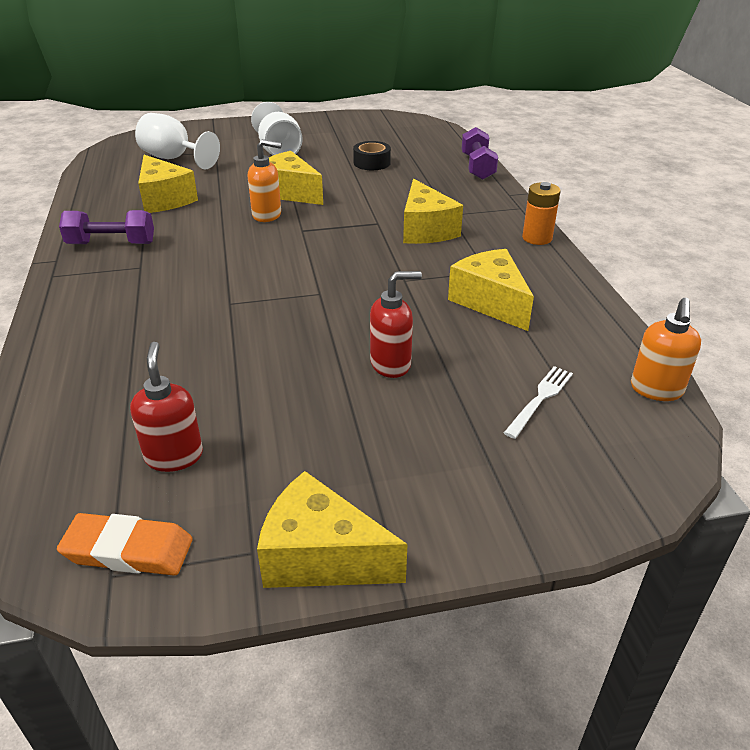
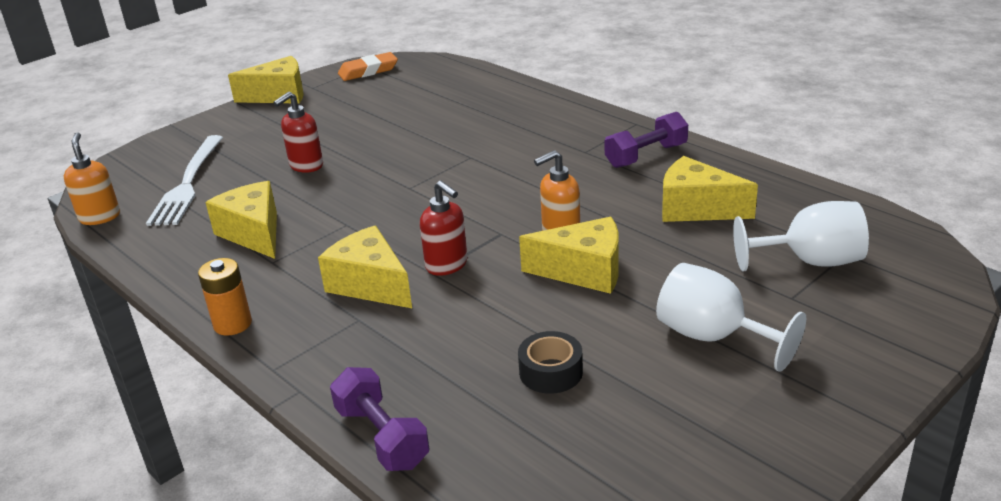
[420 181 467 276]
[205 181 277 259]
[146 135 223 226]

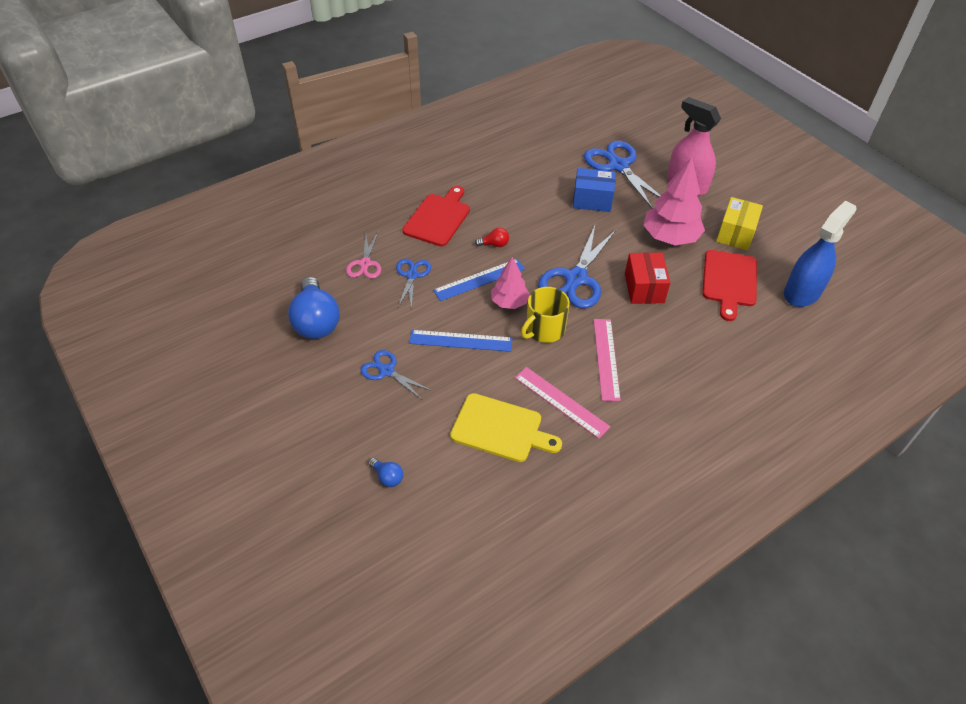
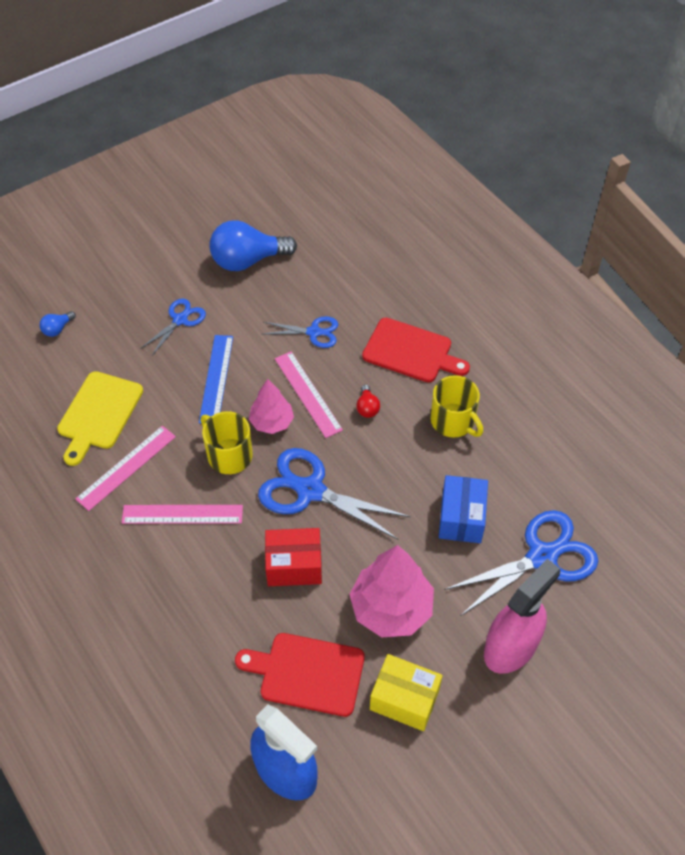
[346 233 381 279] (first image)
[275 352 343 438]
[431 375 483 437]

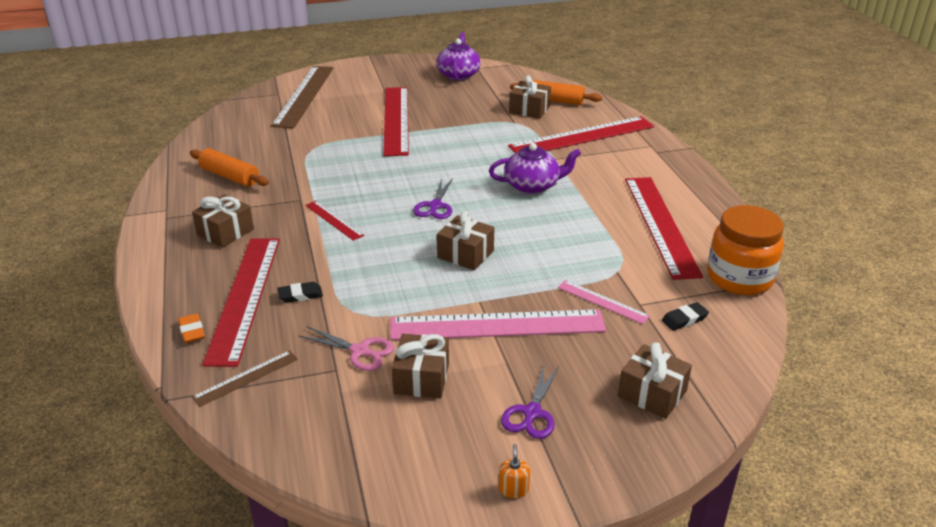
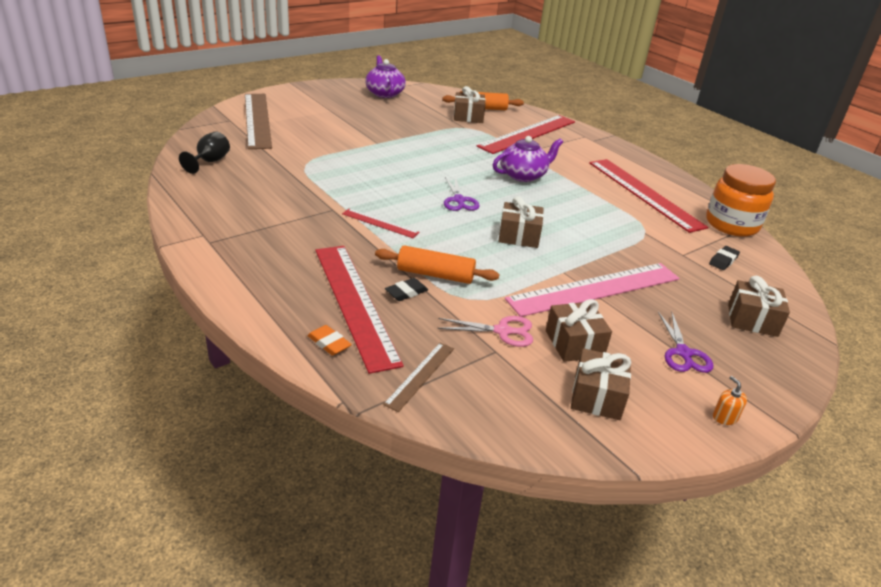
[375 245 499 284]
[571 348 631 420]
[383 87 409 156] (first image)
[558 280 650 324] (first image)
[179 131 230 174]

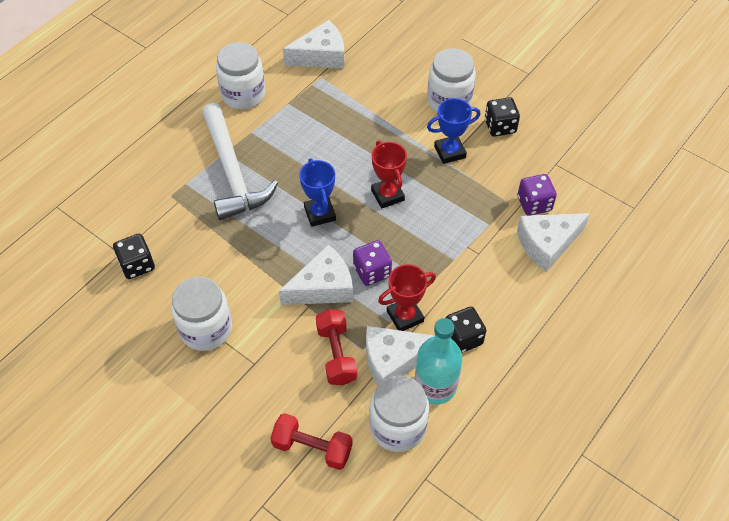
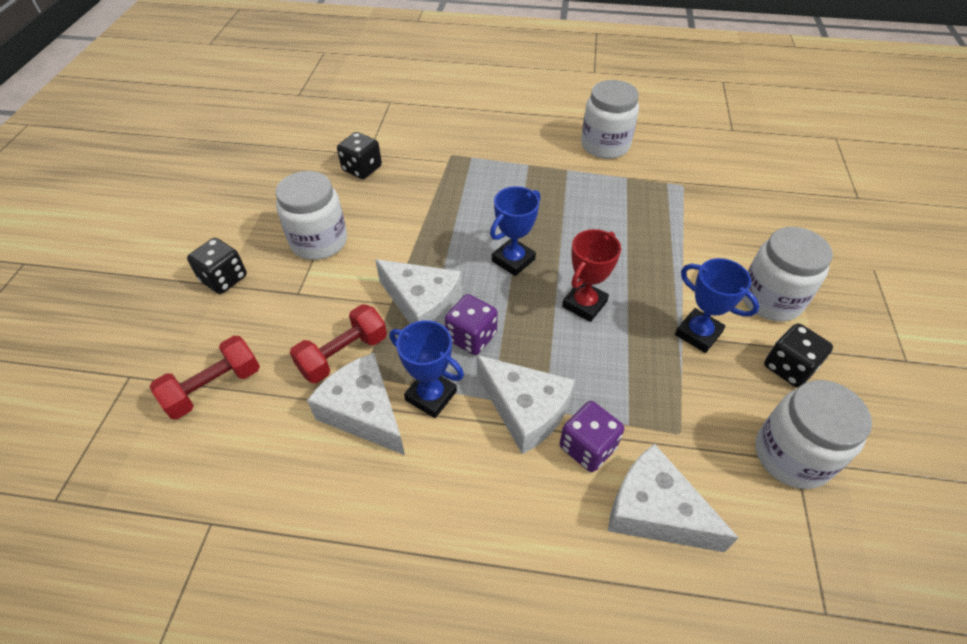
[202 103 278 220] (first image)
[150 336 260 419]
[477 355 575 454]
[755 380 872 489]
[390 320 464 418]
[415 318 463 404] (first image)
[187 238 247 294]
[560 401 624 472]

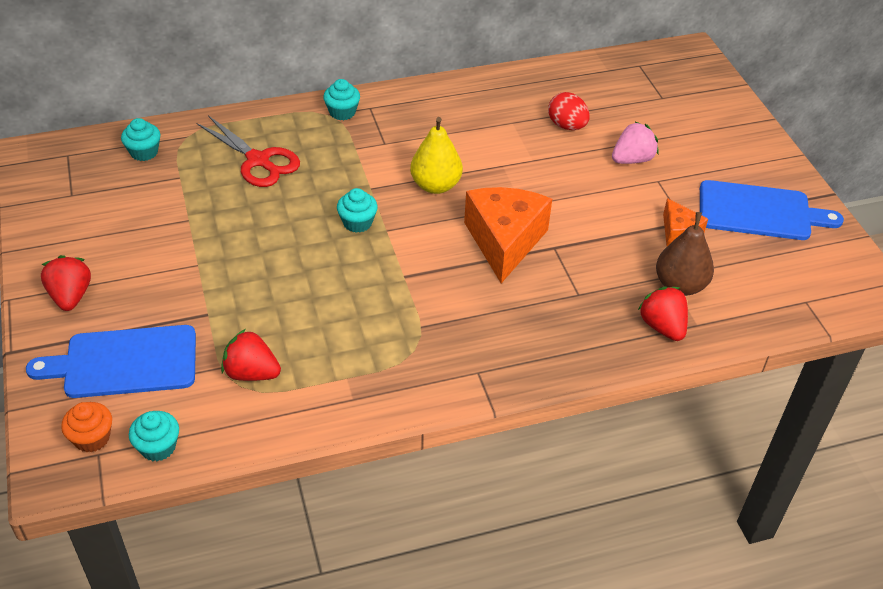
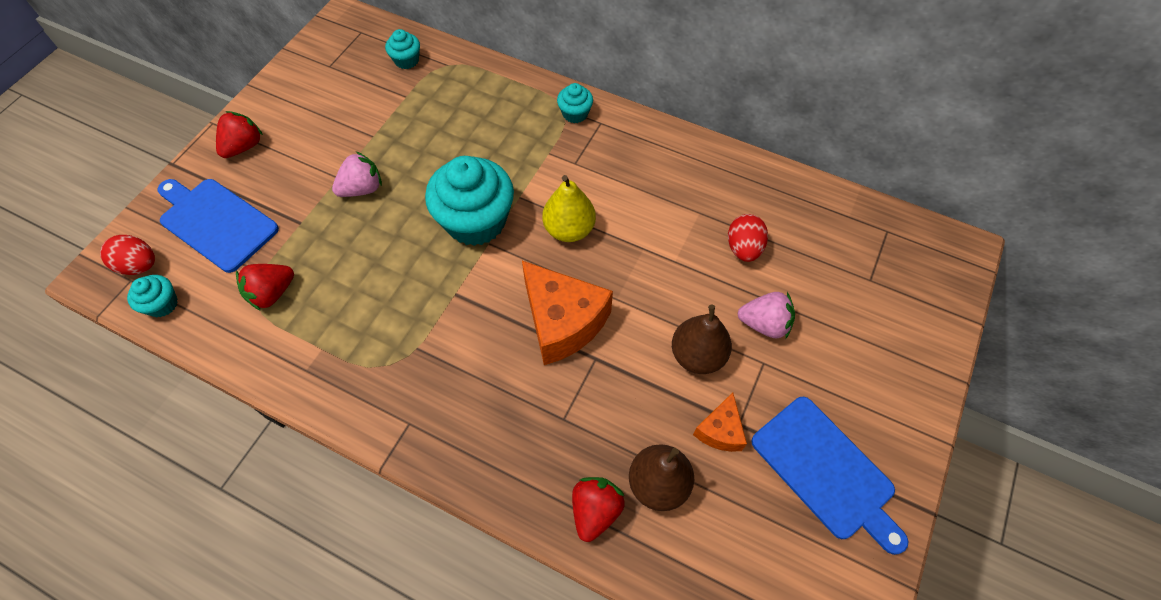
[100 235 155 275]
[196 115 300 187] (first image)
[236 264 294 311]
[425 156 514 246]
[522 261 613 365]
[332 151 382 197]
[672 305 732 374]

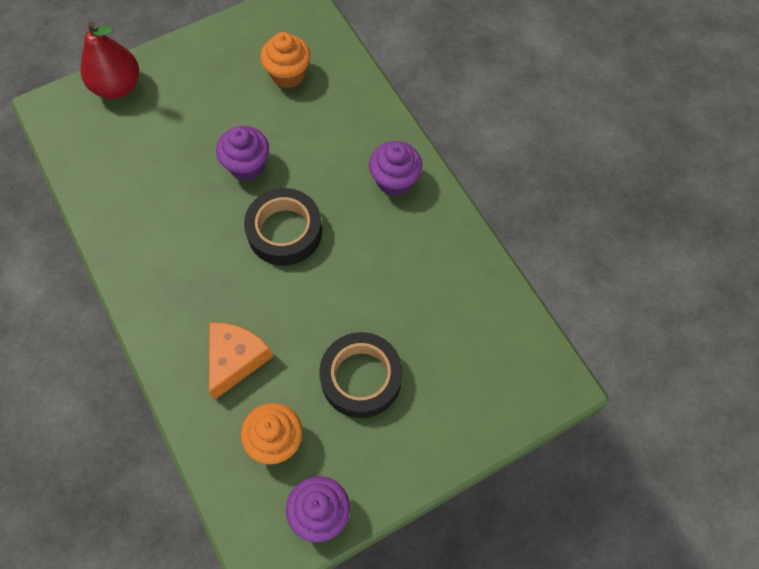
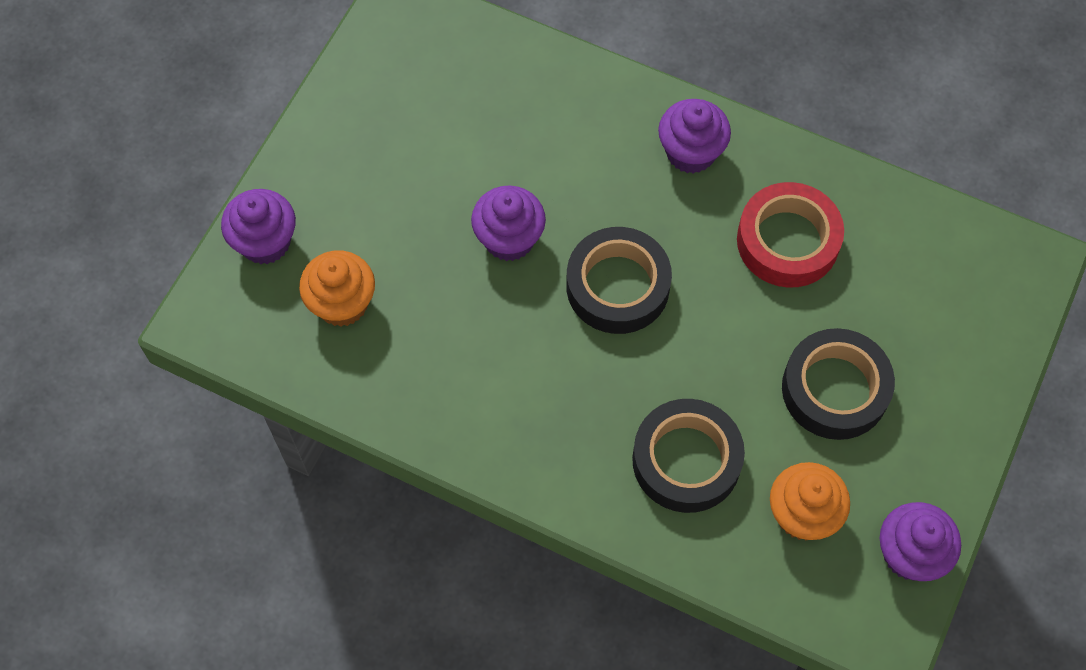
[221 189 296 264]
[632 399 745 513]
[299 250 375 327]
[737 182 844 288]

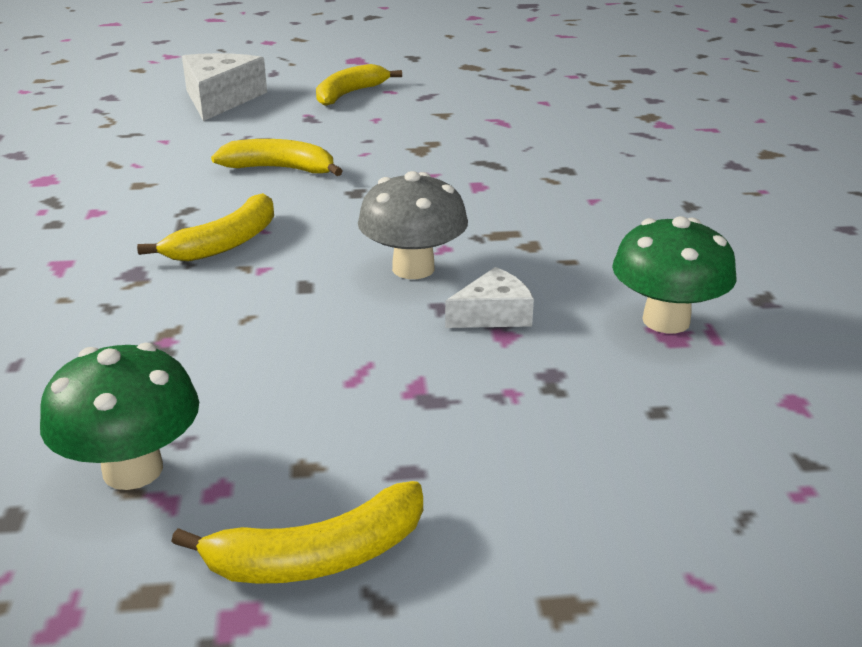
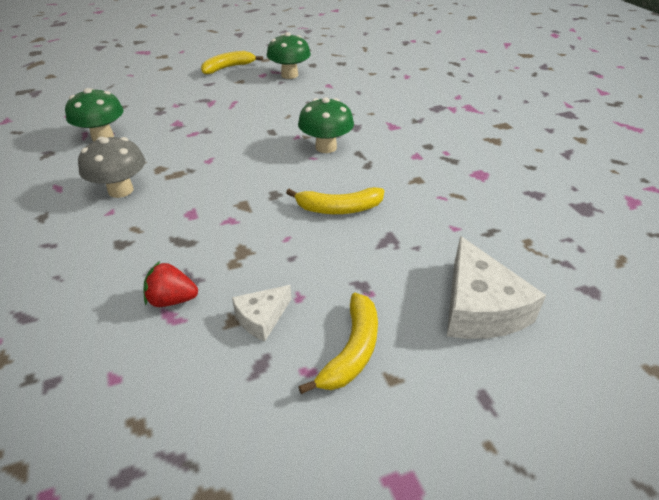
[298 97 354 153]
[78 137 145 198]
[232 285 291 341]
[144 261 198 307]

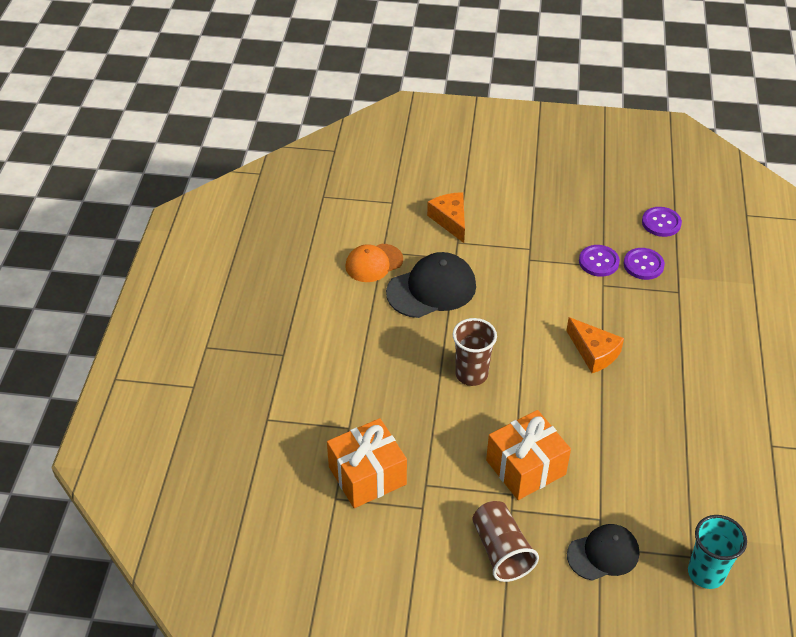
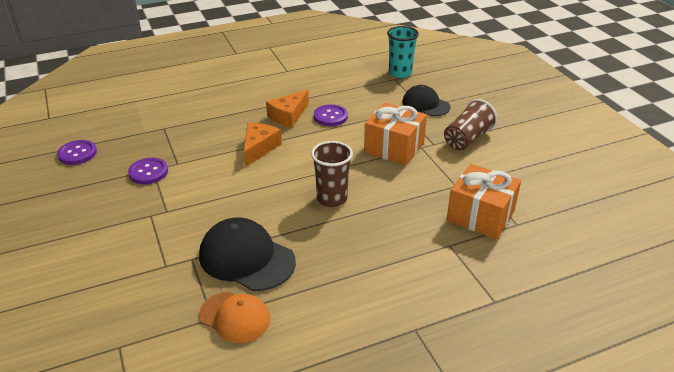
[266 89 309 128]
[314 104 348 126]

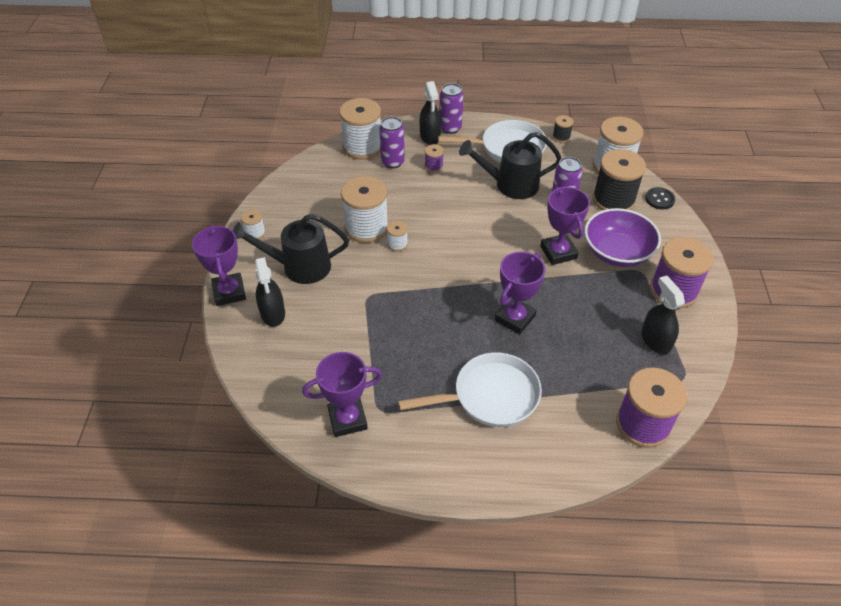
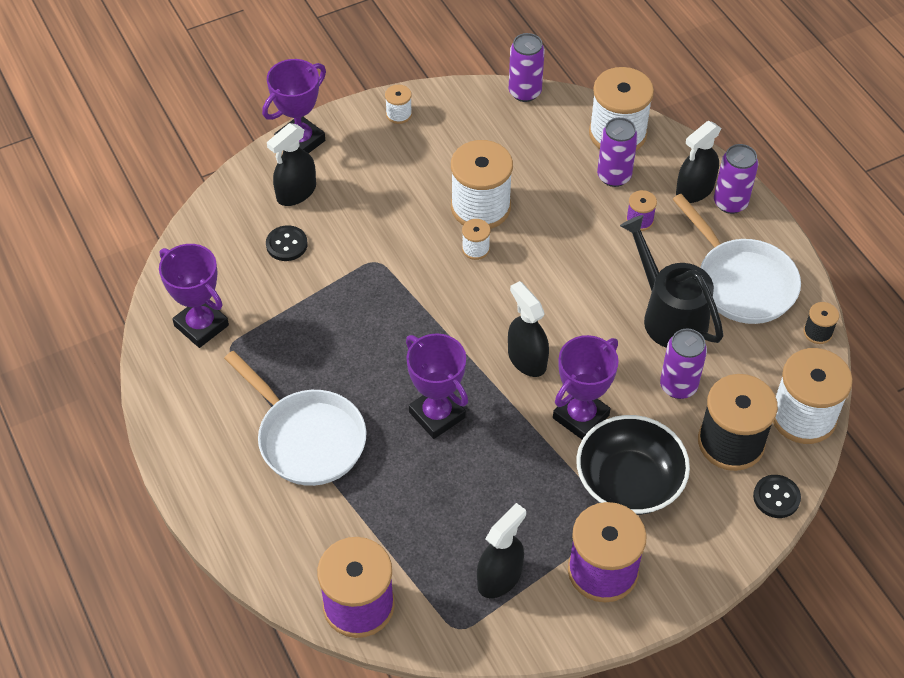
[232 214 349 284] (first image)
[406 333 468 439]
[576 415 690 515]
[266 225 308 261]
[508 281 549 377]
[509 33 545 102]

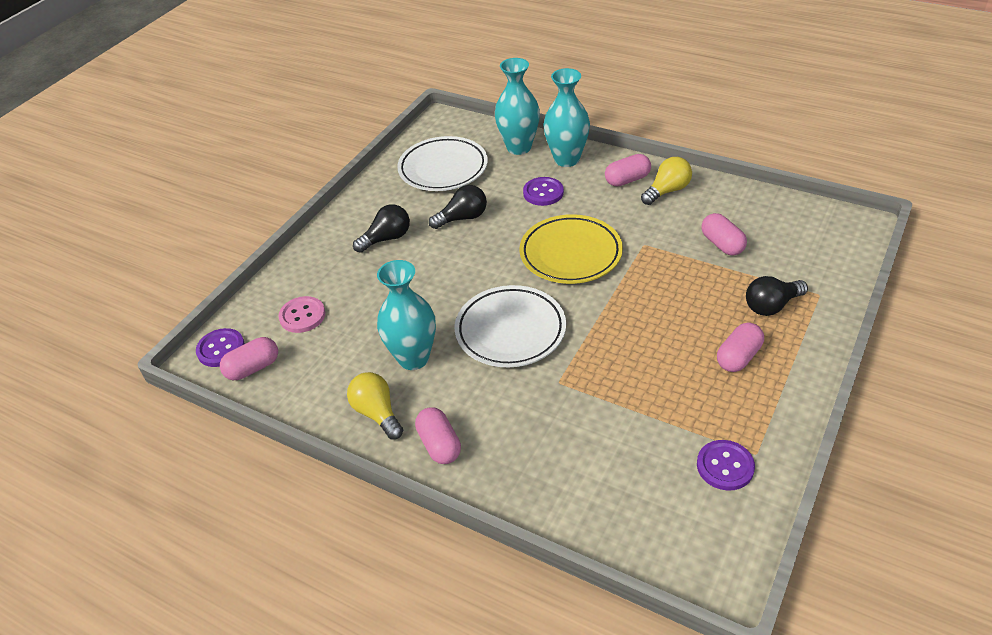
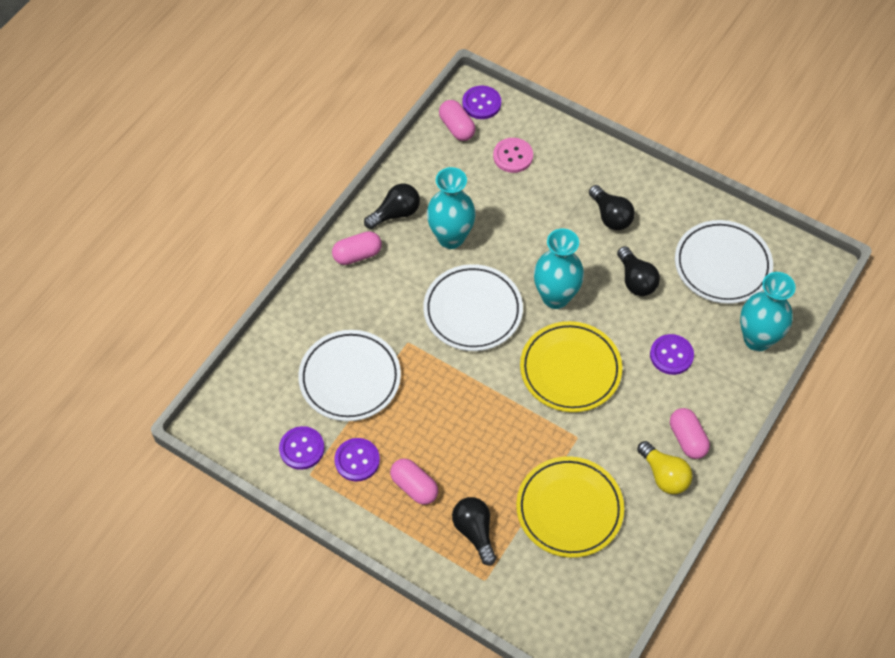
[364 184 420 229]
[534 228 584 309]
[516 456 624 558]
[298 330 401 421]
[334 438 380 482]

